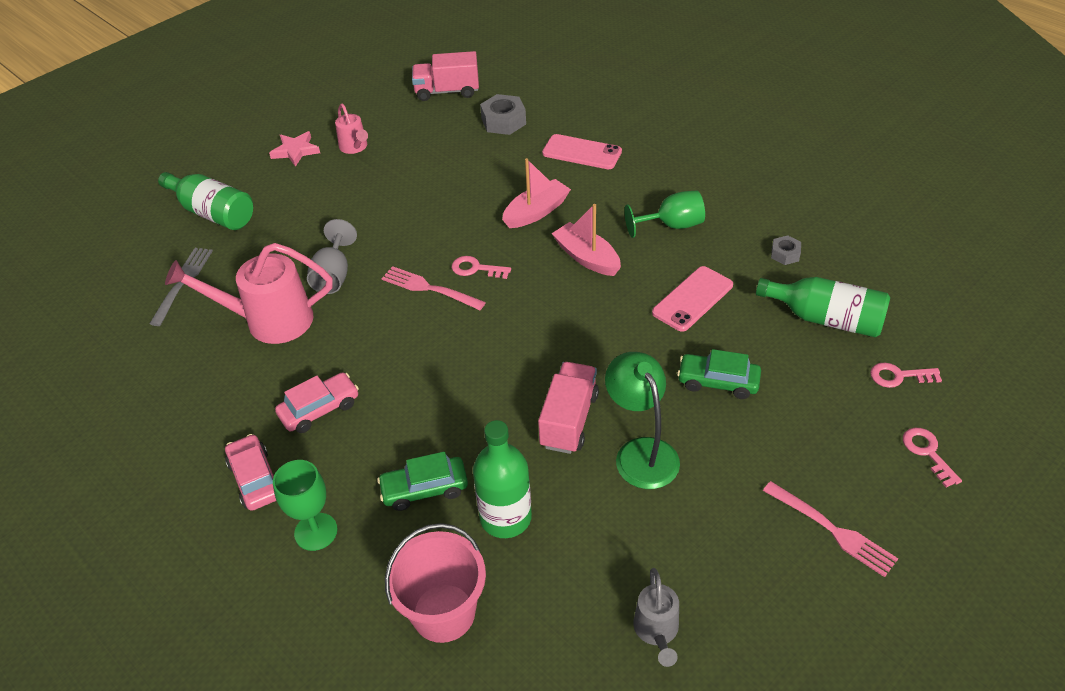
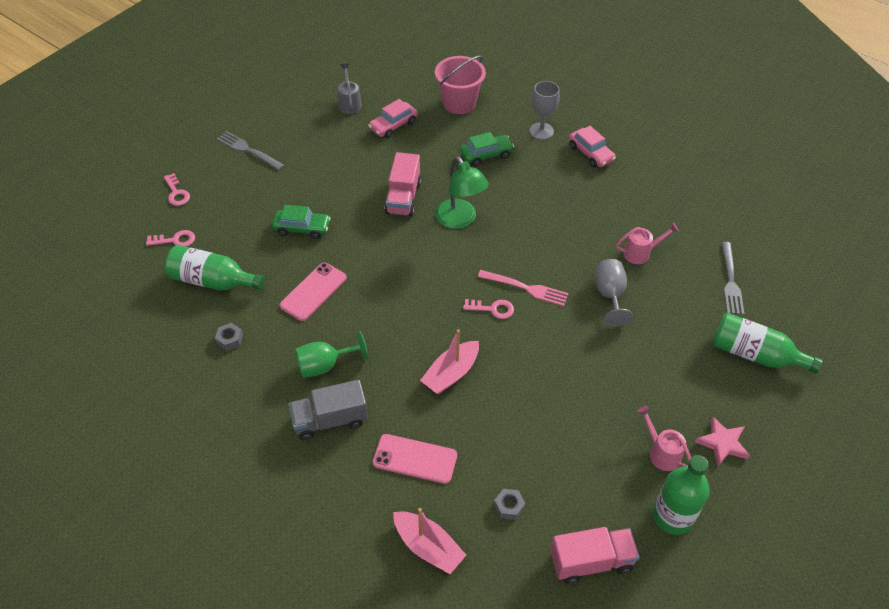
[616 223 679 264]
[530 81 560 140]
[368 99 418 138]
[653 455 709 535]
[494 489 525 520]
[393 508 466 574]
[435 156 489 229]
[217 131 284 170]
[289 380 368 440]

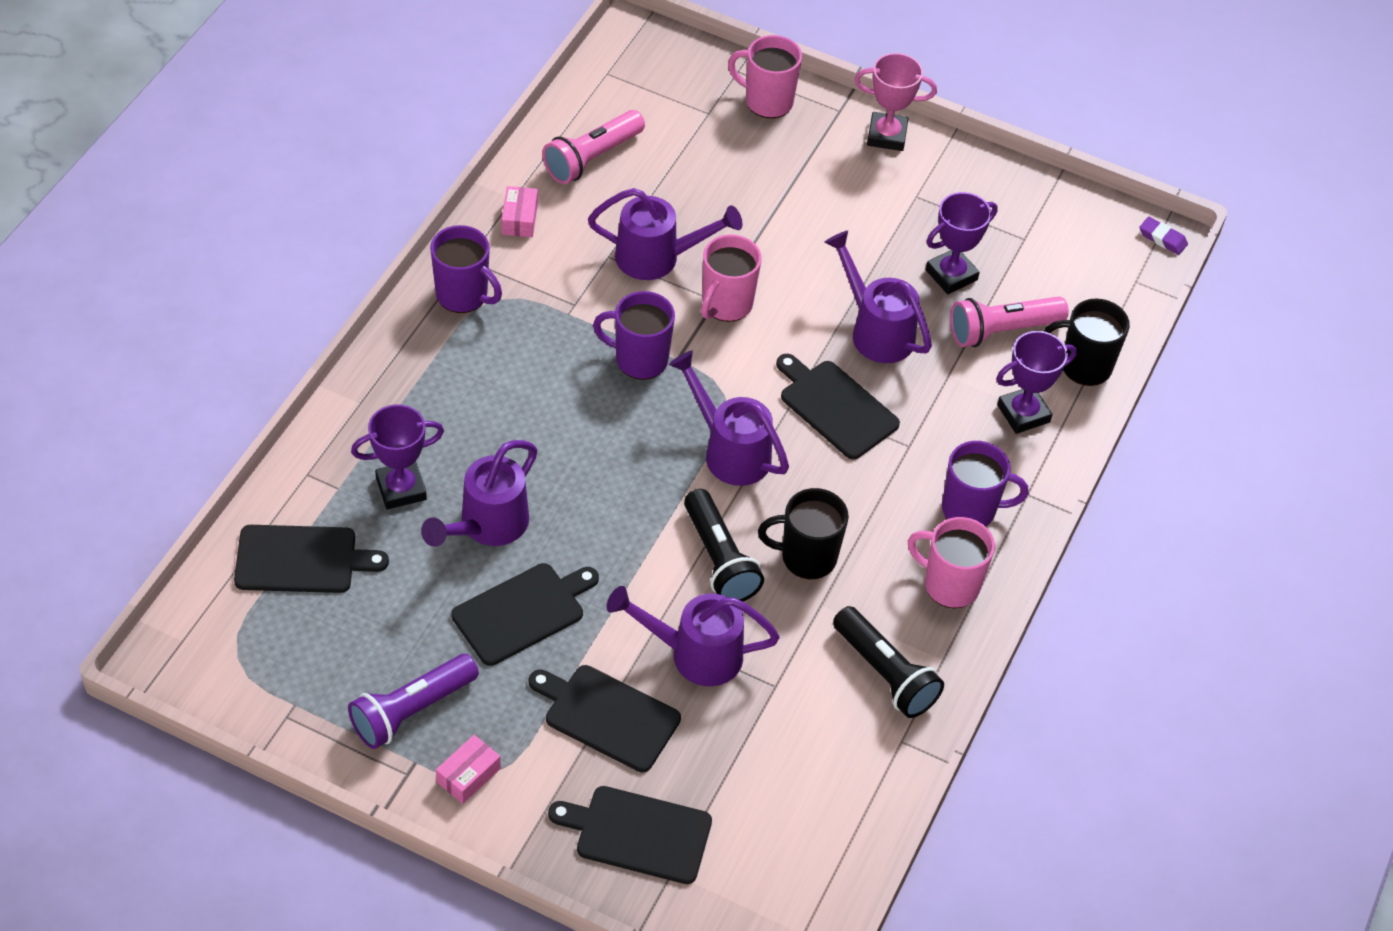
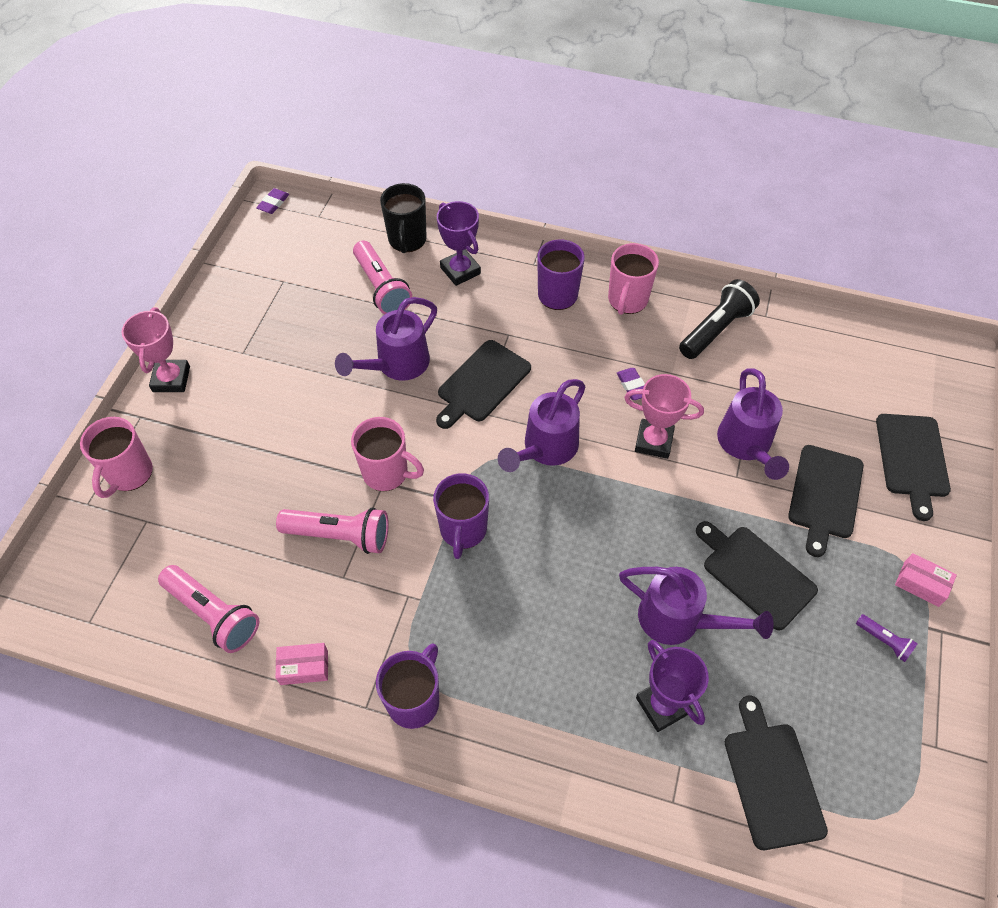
[856 614 918 662]
[276 508 389 554]
[624 374 704 459]
[617 368 645 400]
[926 192 998 294] (first image)

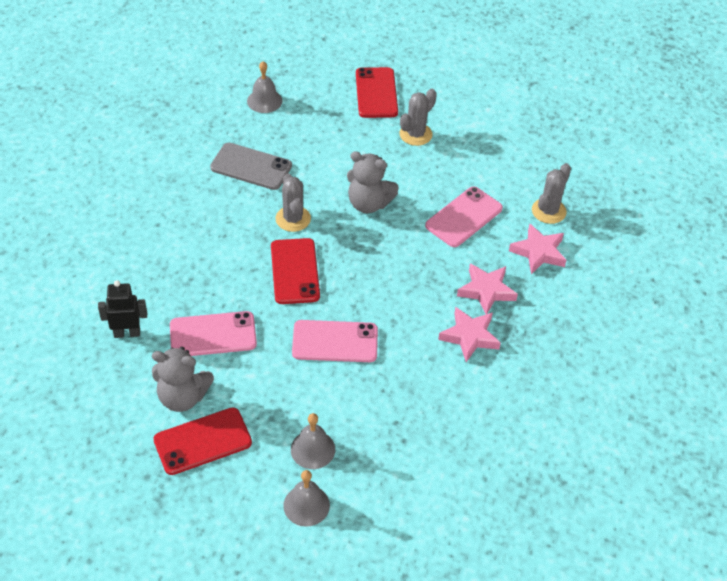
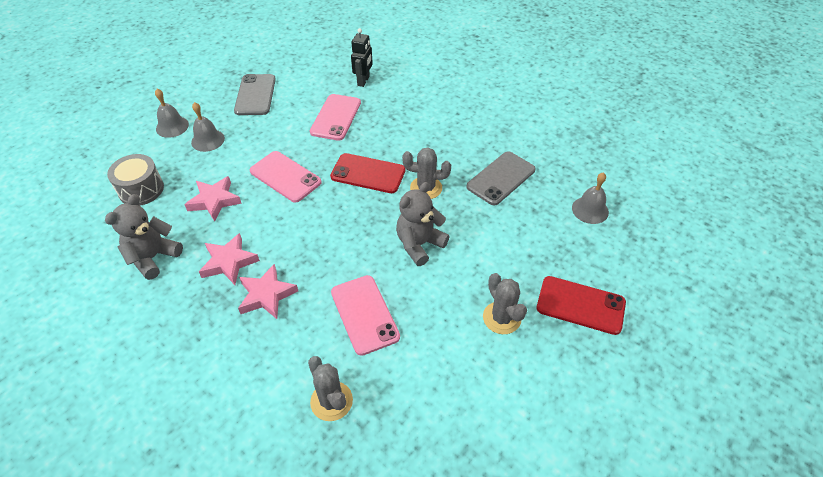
[105 194 183 280]
[234 74 276 115]
[250 151 322 203]
[184 176 242 222]
[107 154 164 206]

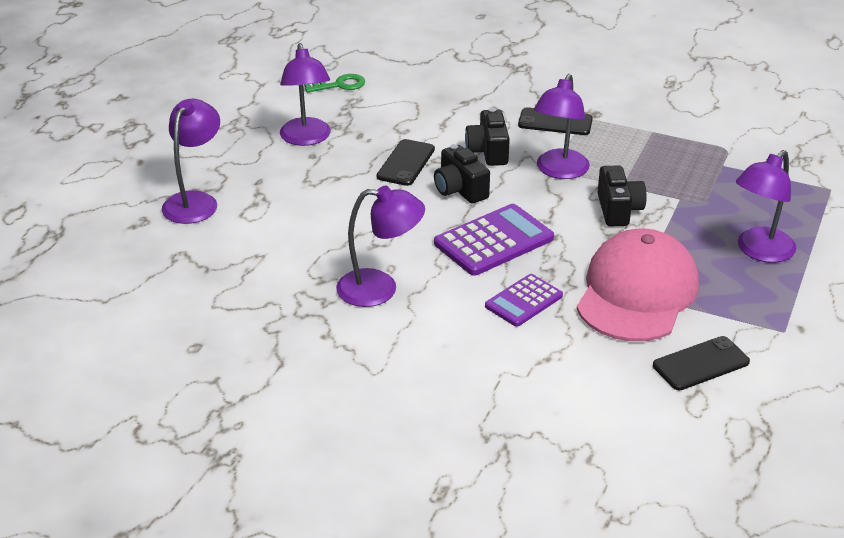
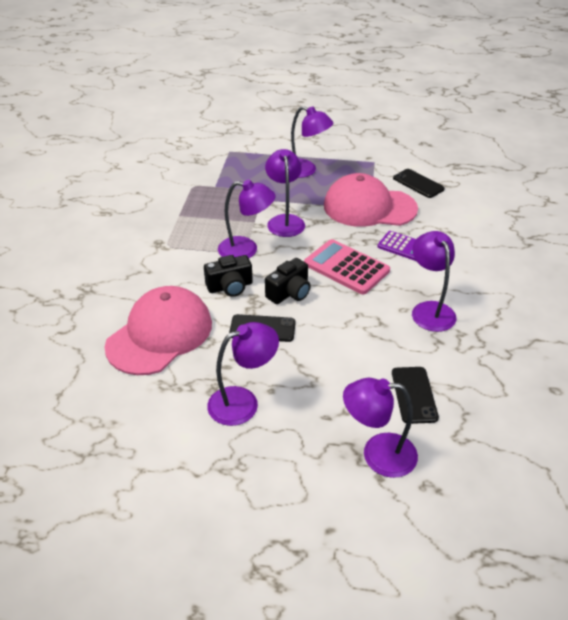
[304 74 365 93] (first image)
[304 239 390 294]
[392 367 439 424]
[265 149 305 237]
[105 286 212 375]

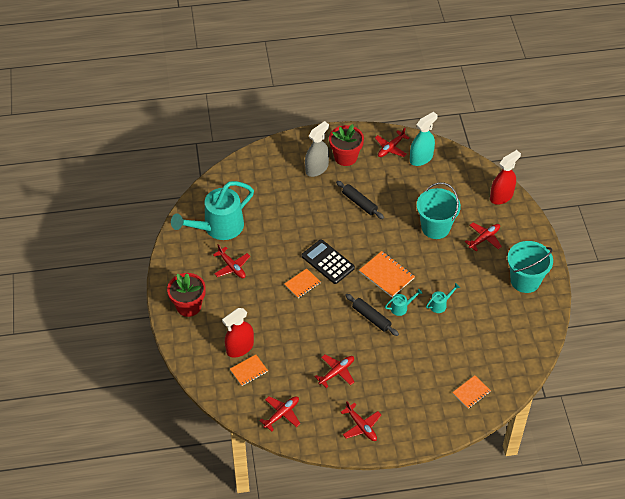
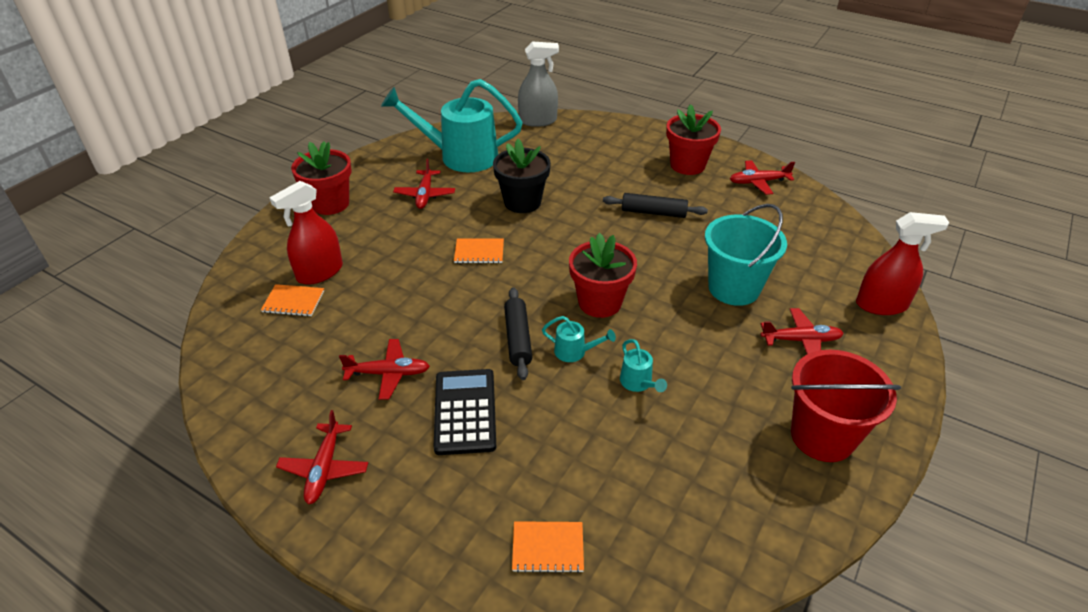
[269 181 343 285]
[259 396 300 432] (first image)
[434 369 496 455]
[518 41 559 127]
[603 193 708 218]
[569 233 637 318]
[410 112 438 166] (first image)
[620 339 667 392]
[791 350 901 462]
[493 139 551 213]

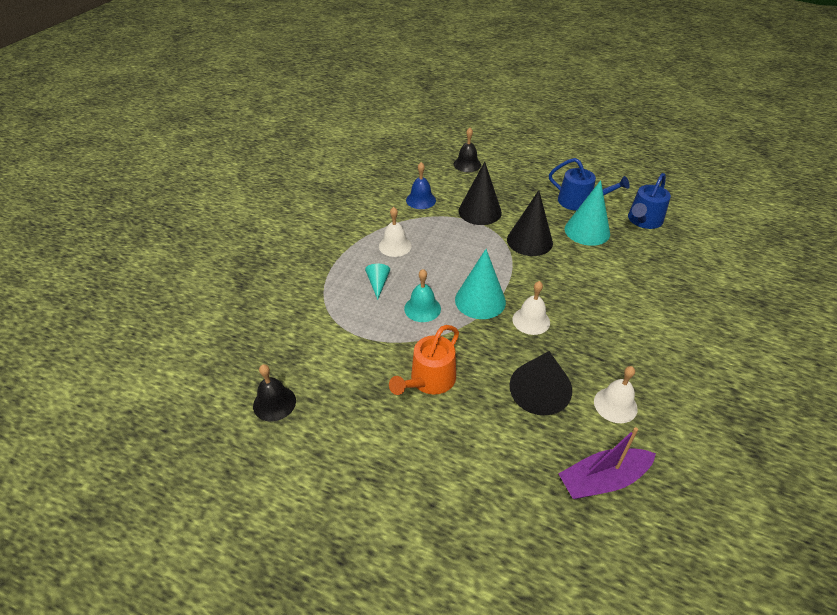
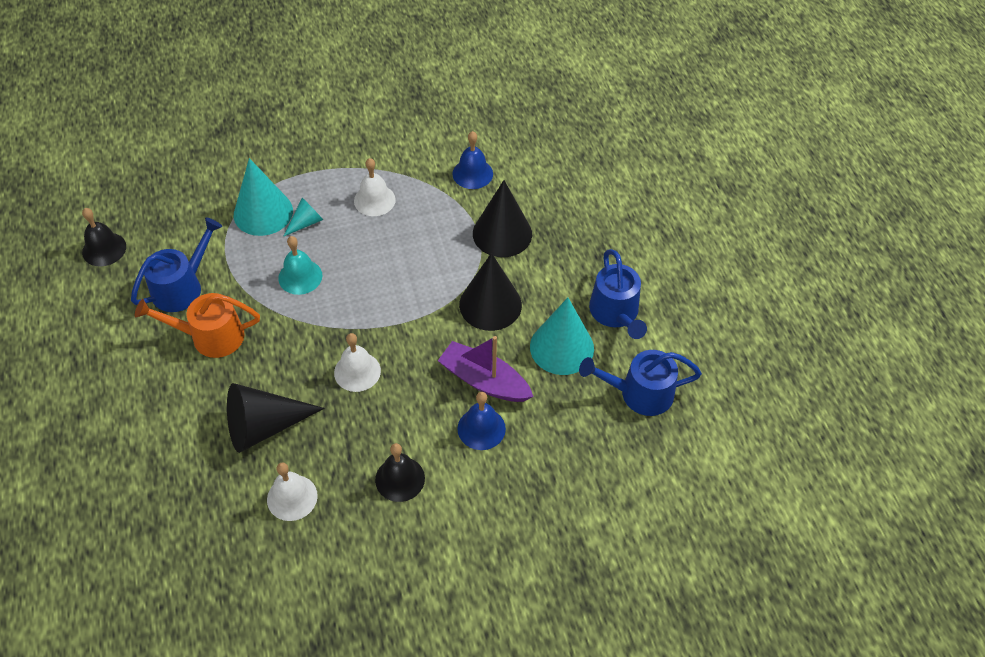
[375 443 425 502]
[234 158 293 236]
[438 336 534 402]
[131 217 222 312]
[458 392 506 450]

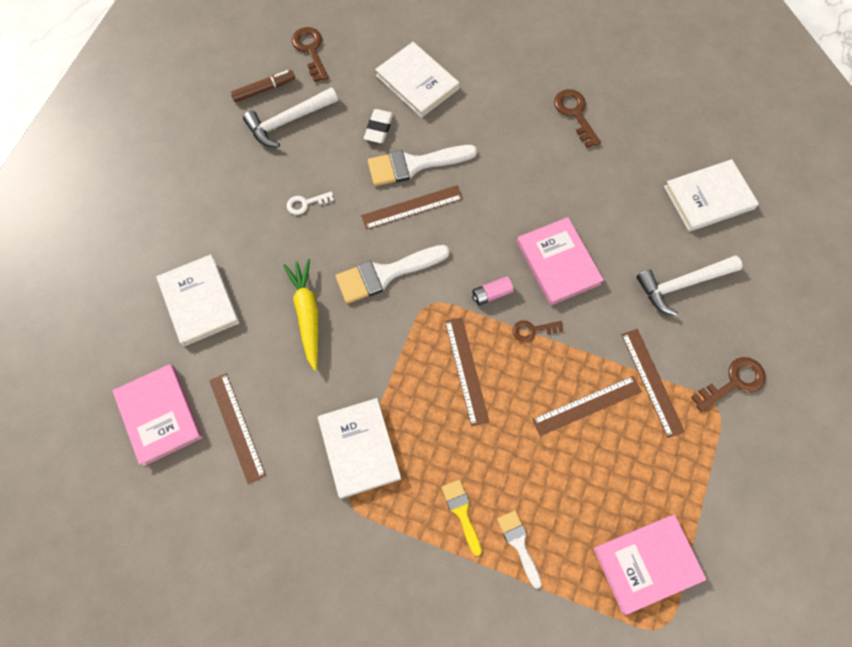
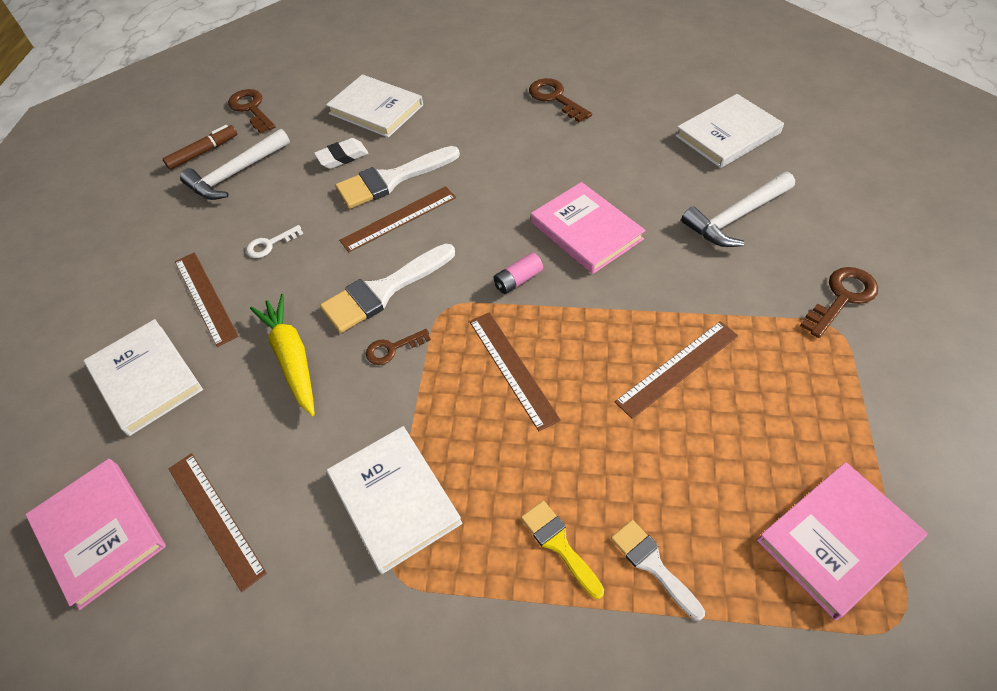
[314 138 369 169]
[366 329 431 365]
[175 252 239 347]

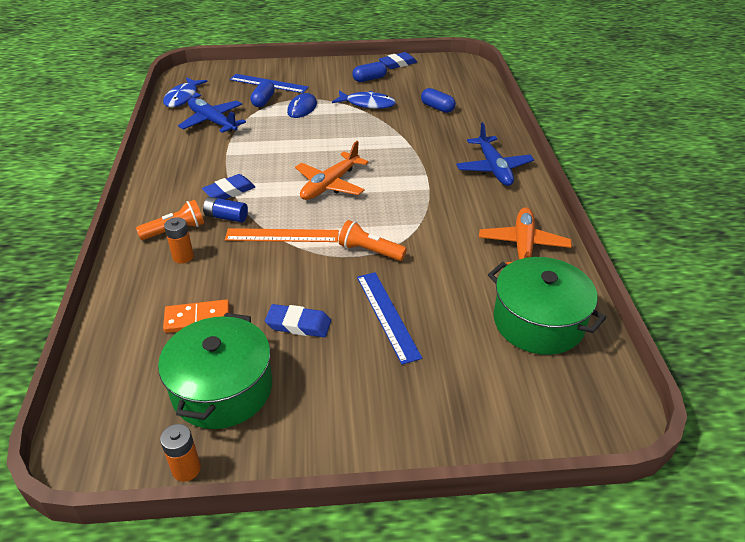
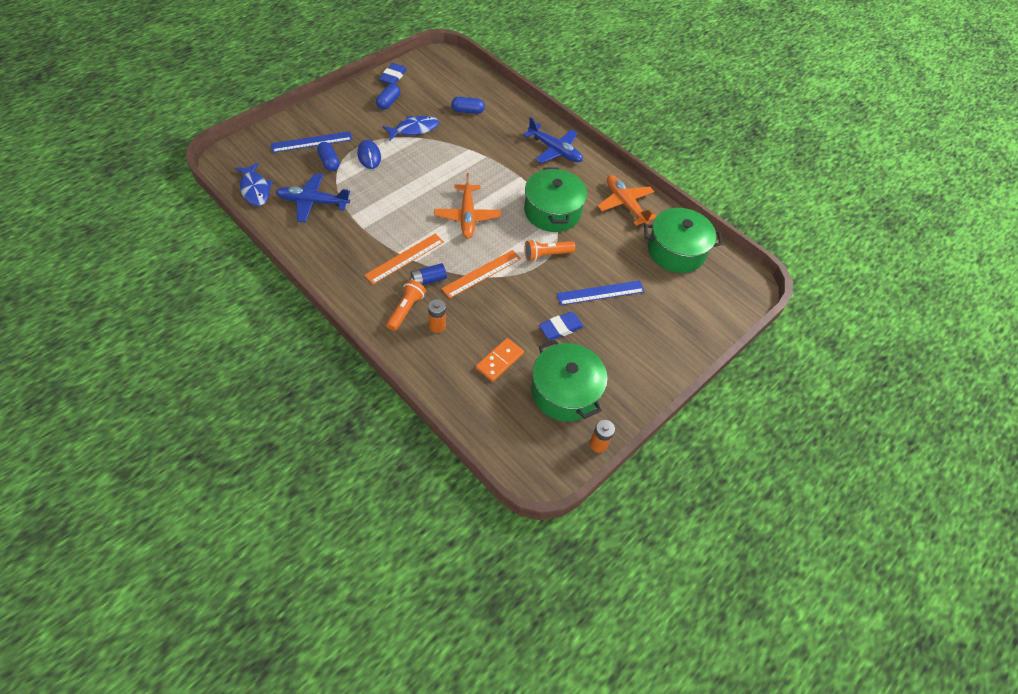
[364 234 444 284]
[557 281 645 305]
[524 168 587 232]

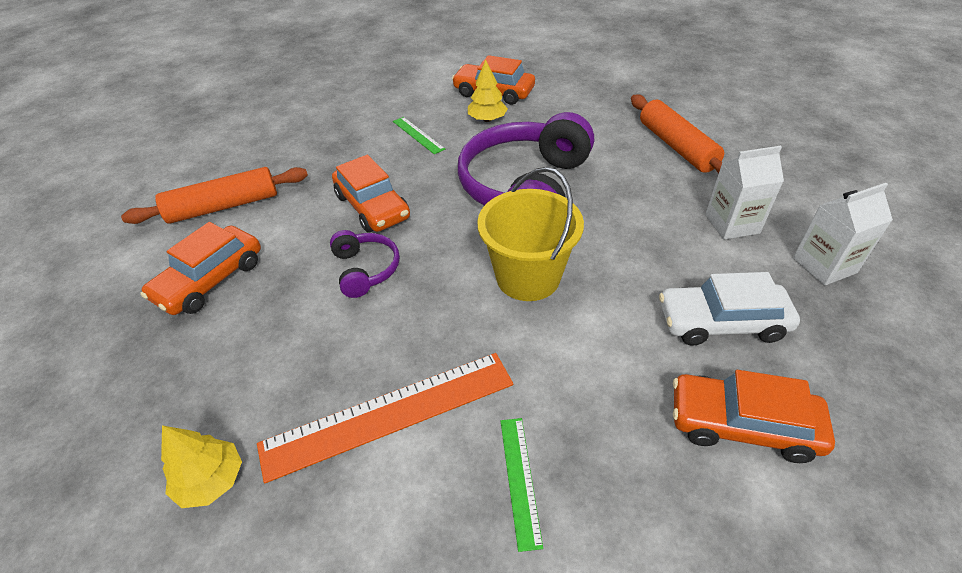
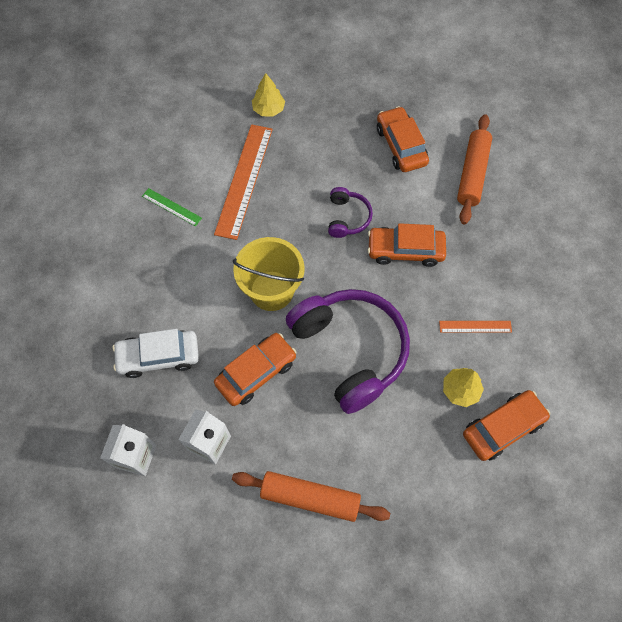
[328 187 373 238]
[439 321 512 333]
[112 329 199 378]
[214 333 297 406]

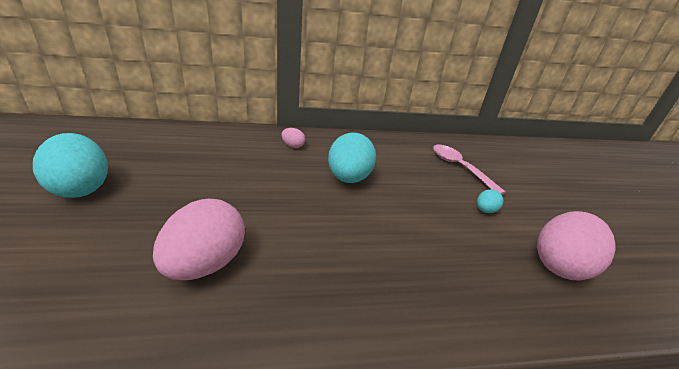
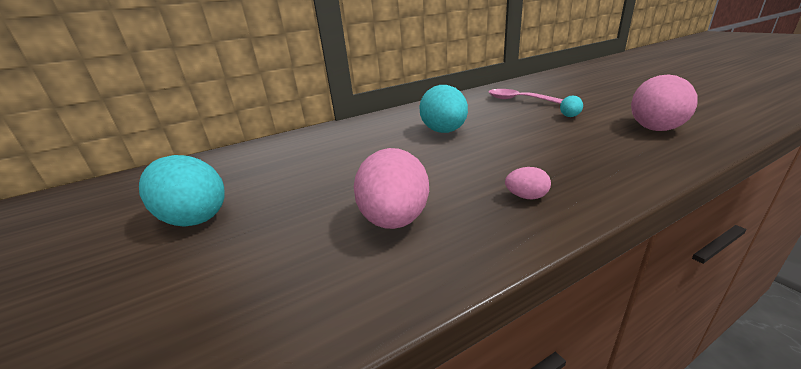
[505 167 551 199]

